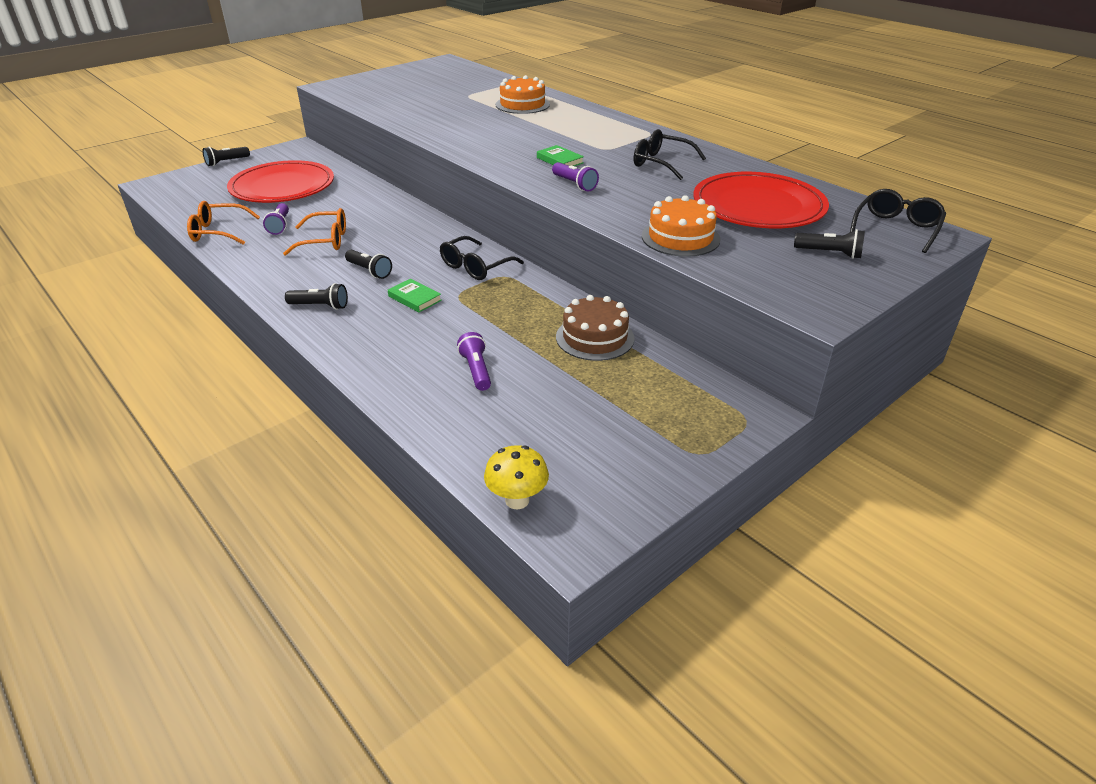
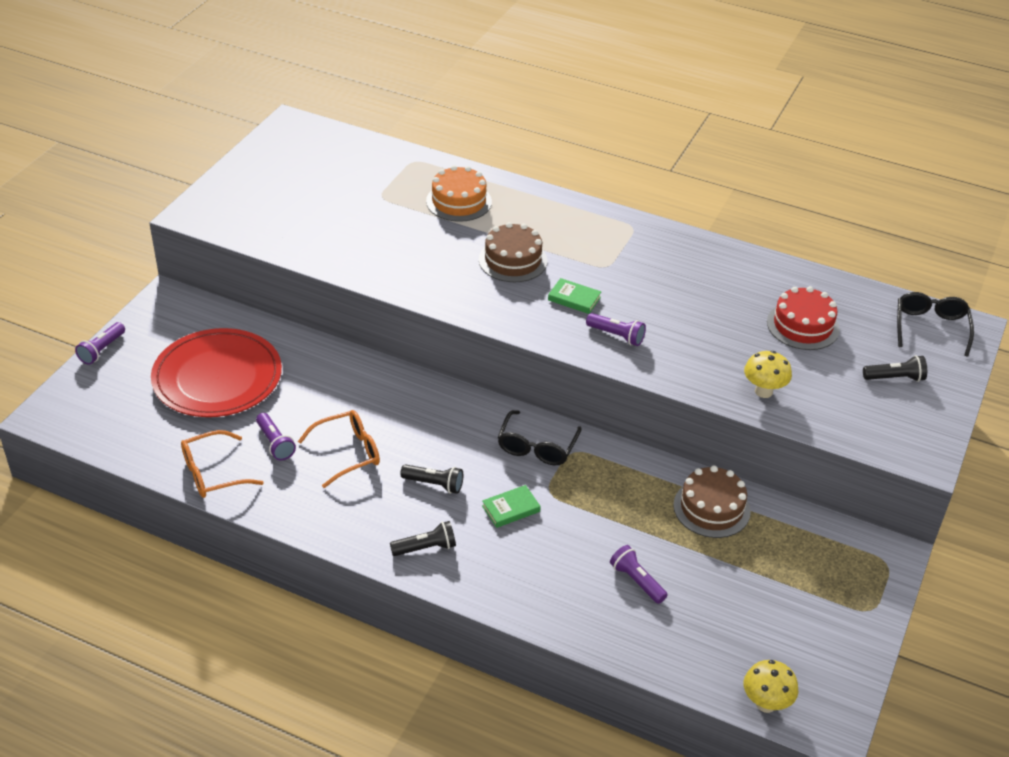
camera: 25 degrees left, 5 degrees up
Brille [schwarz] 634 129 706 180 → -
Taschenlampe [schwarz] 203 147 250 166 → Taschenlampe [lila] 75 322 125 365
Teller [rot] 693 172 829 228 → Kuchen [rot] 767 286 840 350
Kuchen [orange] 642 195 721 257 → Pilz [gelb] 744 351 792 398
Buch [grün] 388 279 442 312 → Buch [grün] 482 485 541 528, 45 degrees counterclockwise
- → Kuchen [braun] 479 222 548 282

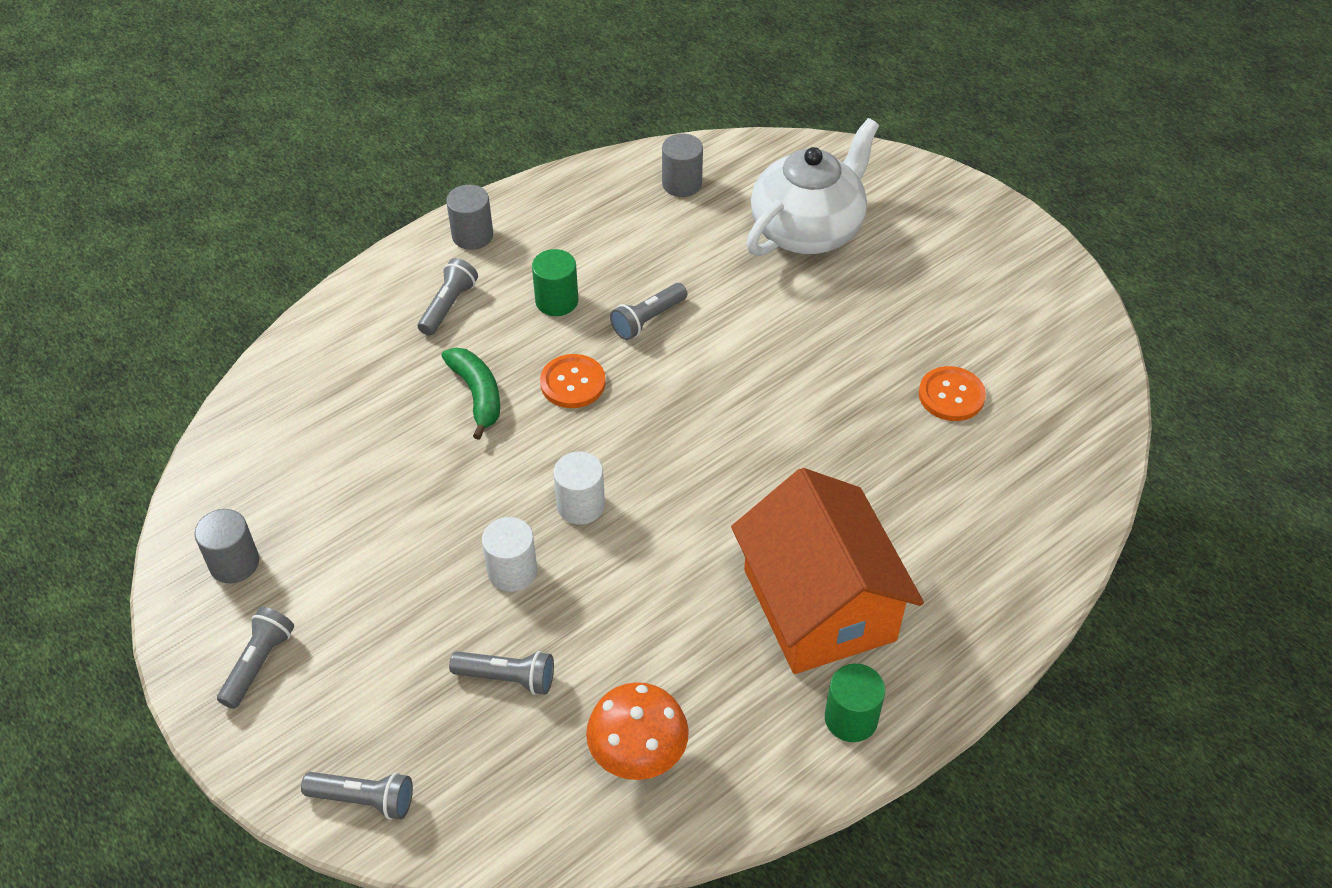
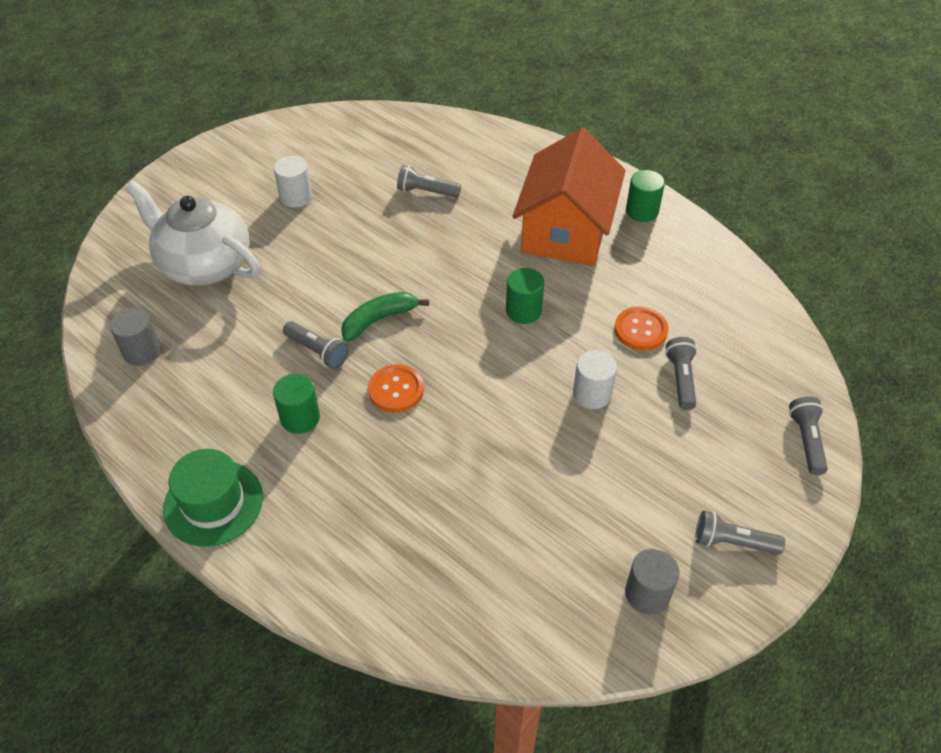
camera: 100 degrees left, 0 degrees up
Vollzylinder [grau] 446 185 493 250 → Hut [grün] 163 449 263 547
Taschenlampe [grau] 418 258 478 335 → Taschenlampe [grau] 397 165 461 198, shifted
Banane [grün] 442 348 500 440 → Banane [grün] 341 292 429 341, shifted
Knopf [orange] 919 366 986 421 → Knopf [orange] 615 307 669 351, shifted
Vollzylinder [weiß] 553 452 605 525 → Vollzylinder [weiß] 274 156 312 208, shifted
Haus [orange] 731 468 924 674 → Haus [orange] 512 128 625 266, 45 degrees counterclockwise
Pilz [orange] 586 682 689 780 → -
- → Vollzylinder [grün] 506 268 544 324

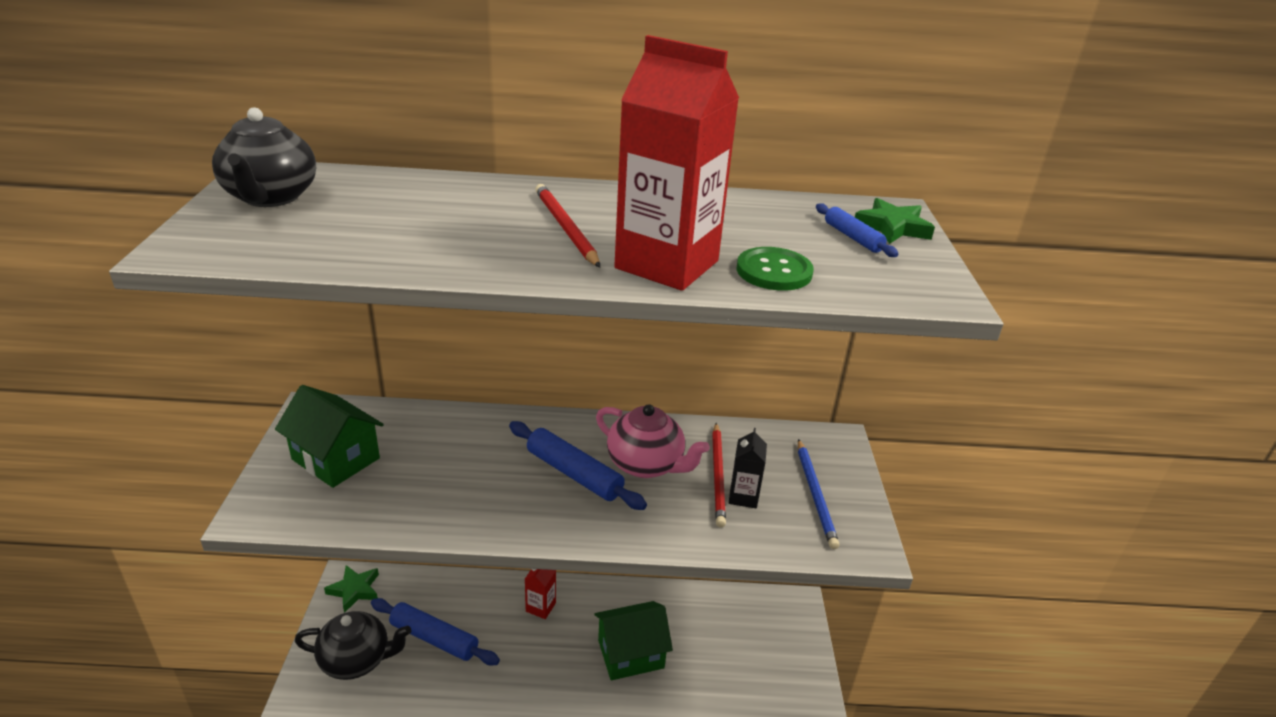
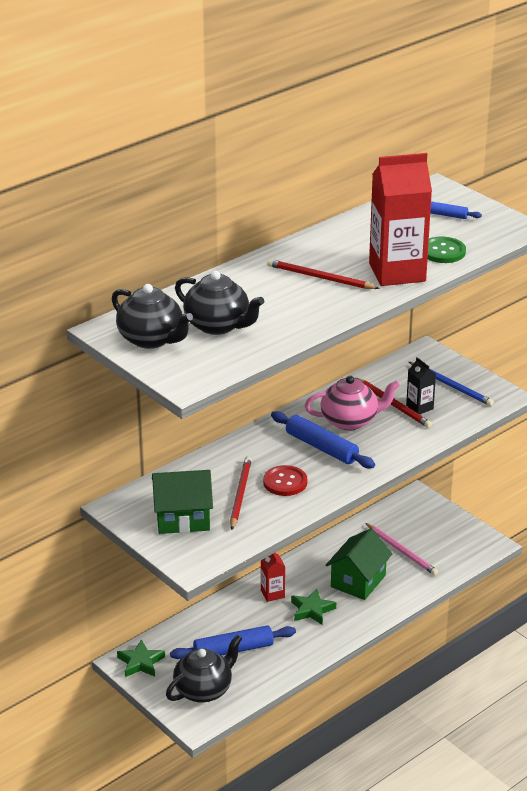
camera: 40 degrees left, 0 degrees up
Stern [grün] 855 198 935 244 → Stern [grün] 291 589 336 625, shifted
Nudelholz [blau] 509 421 647 510 → Nudelholz [blau] 271 411 375 469, 45 degrees clockwise
- → Teekanne [schwarz] 175 271 264 335
- → Bleistift [rot] 230 456 252 530
- → Knopf [rot] 263 465 307 496
- → Bleistift [rosa] 365 523 438 575

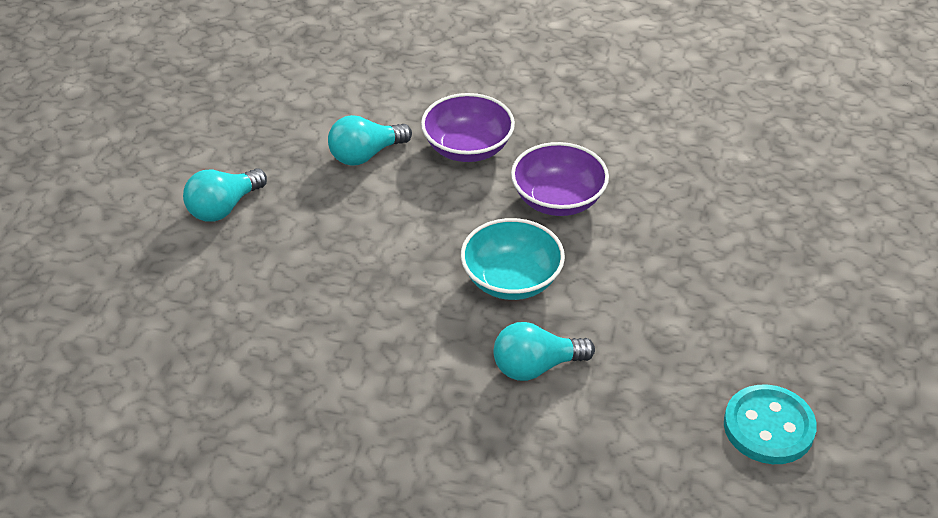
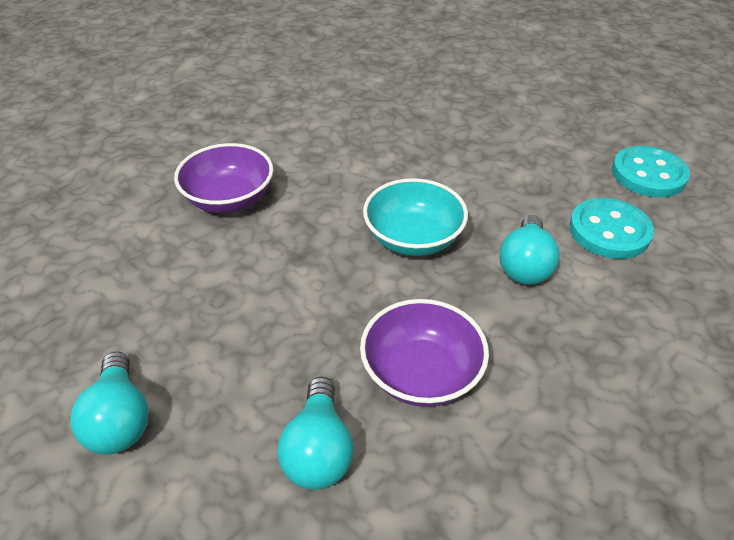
camera: 60 degrees left, 0 degrees up
Glühbirne [türkis] 328 115 412 166 → Glühbirne [türkis] 277 377 354 490, shifted
Schüssel [lila] 511 142 609 216 → Schüssel [lila] 360 299 489 407, shifted
- → Knopf [türkis] 569 198 654 259

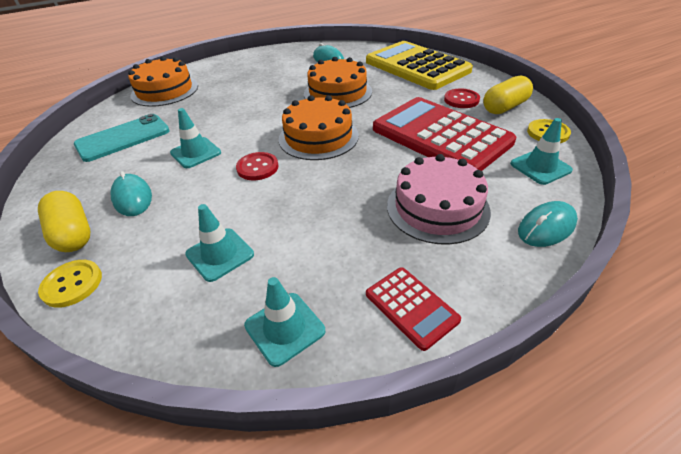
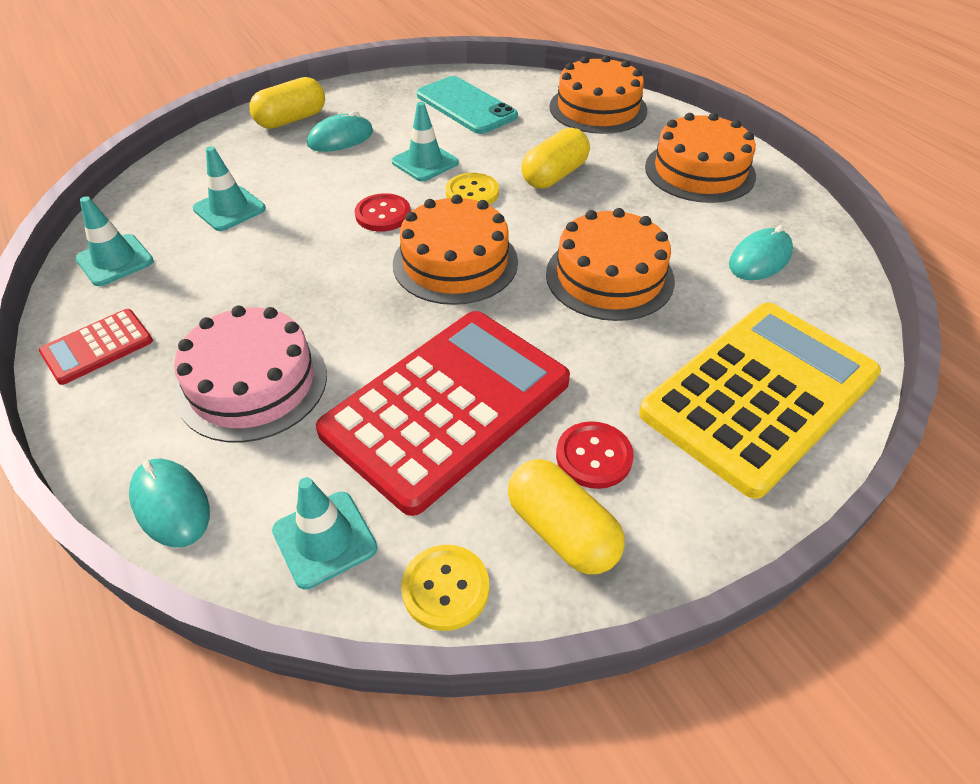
camera: 85 degrees right, 5 degrees up
Knopf [gelb] 38 260 102 308 → Knopf [gelb] 446 173 499 205, shifted
- → Kuchen [orange] 645 113 756 203
- → Kapsel [gelb] 521 127 590 189

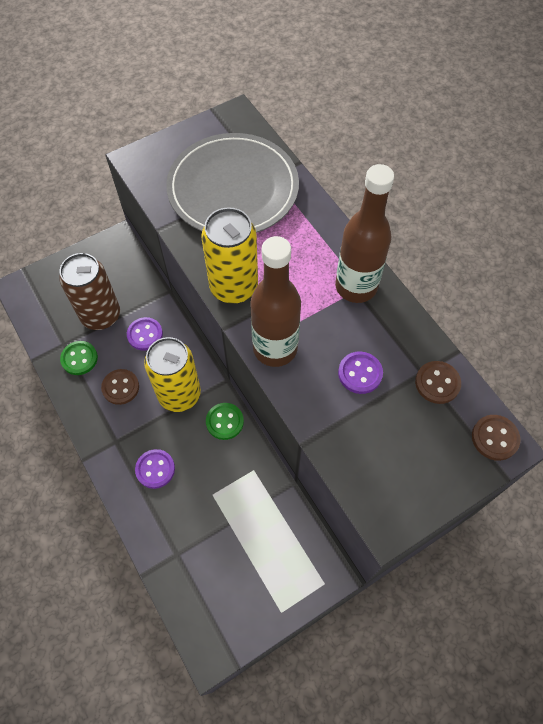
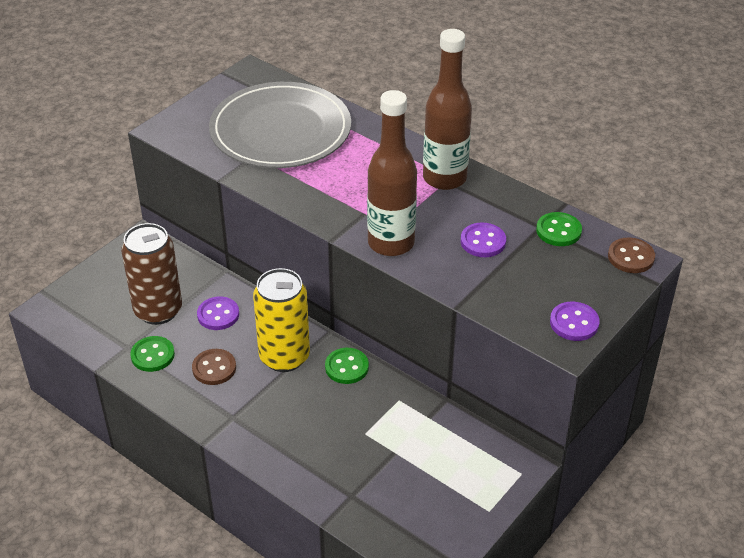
camera: 20 degrees left, 20 degrees down
Dose [gelb] 201 207 258 304 → -
Knopf [braun] 415 361 461 404 → Knopf [grün] 536 212 582 246
Knopf [lila] 135 449 175 489 → Knopf [lila] 550 302 600 341, shifted

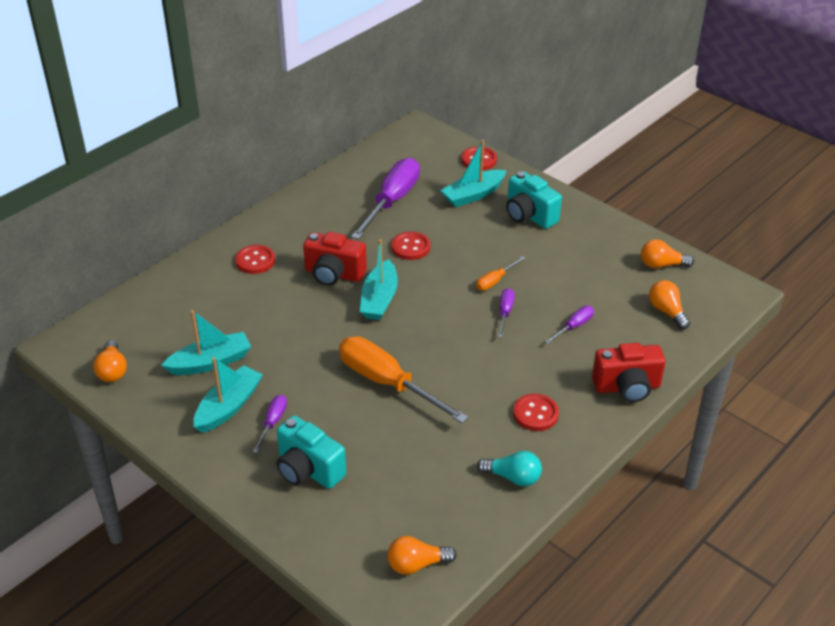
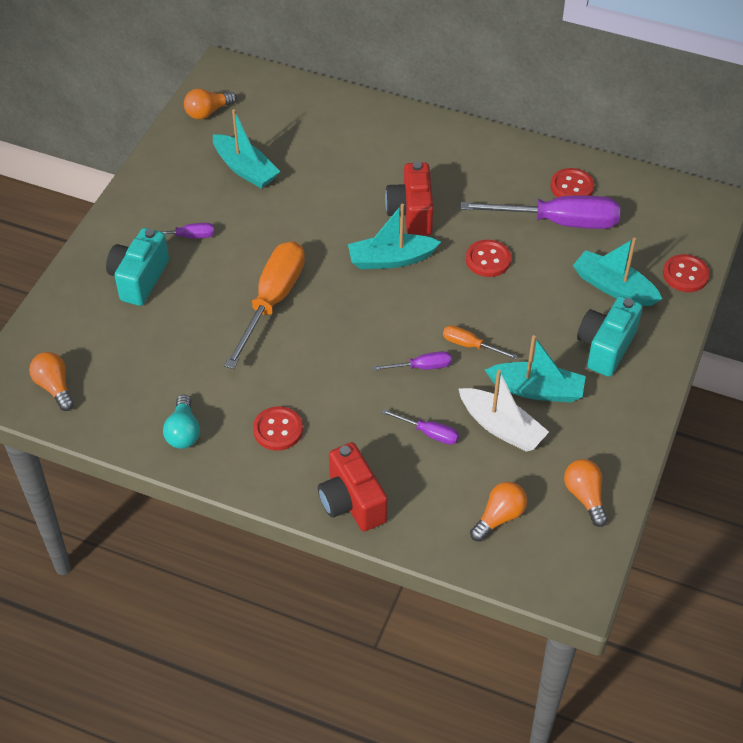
camera: 70 degrees right, 10 degrees up
Knopf [rot] 235 245 275 274 → Knopf [rot] 550 168 594 198, shifted
Boot [türkis] 193 357 263 433 → Boot [türkis] 485 335 586 402, shifted
- → Boot [weiß] 459 370 549 452

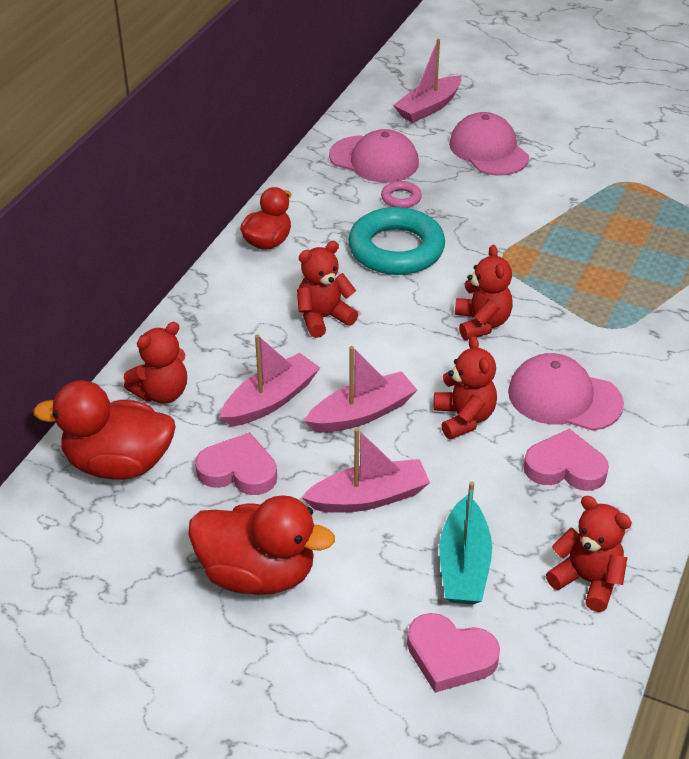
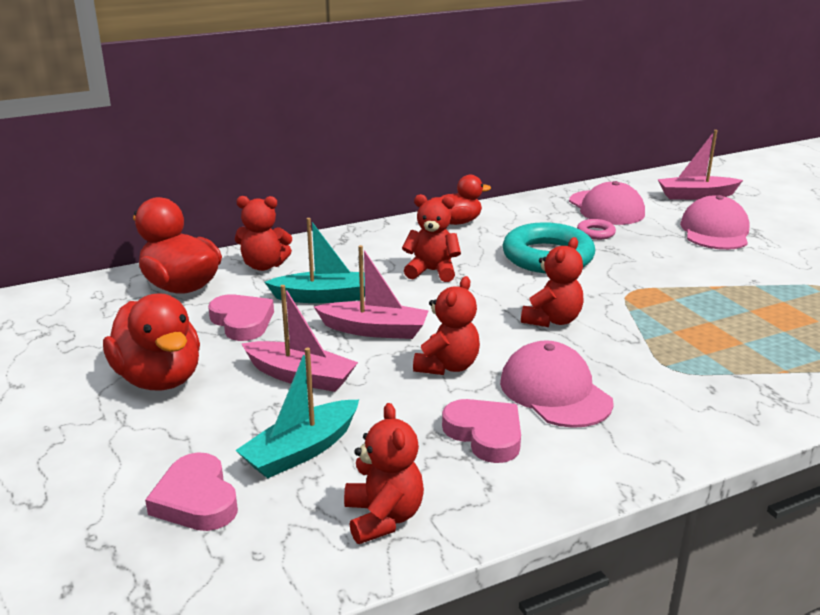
camera: 40 degrees right, 15 degrees down
Boot [rosa] 220 334 320 426 → Boot [türkis] 264 218 365 303

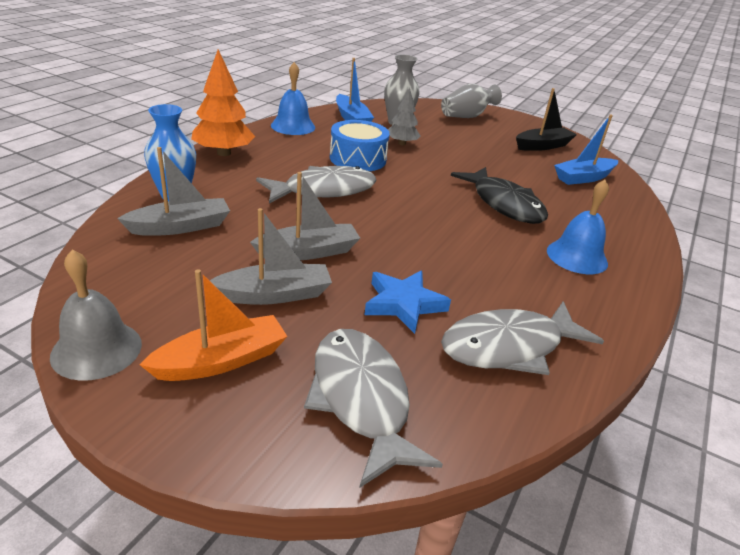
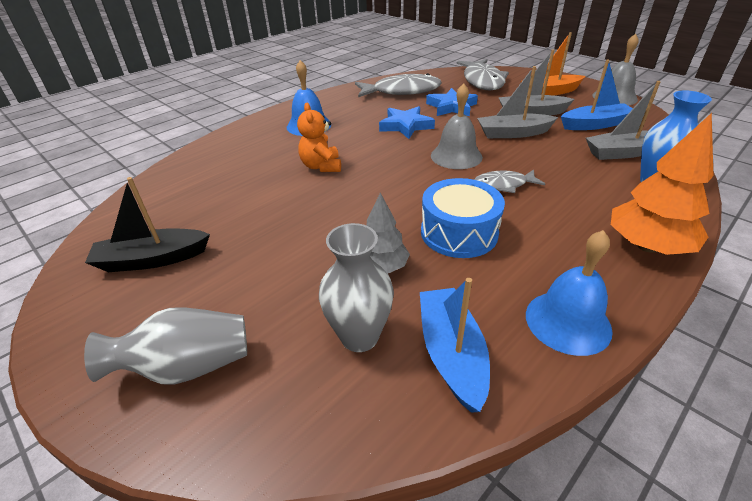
camera: 160 degrees left, 5 degrees up
Boot [blau] 554 114 618 185 → Boot [blau] 561 59 633 130, shifted
Fisch [grau] 256 166 377 204 → Fisch [grau] 474 170 545 193, x0.55
Fisch [schwarz] 451 167 548 224 → Teddybär [orange] 297 103 341 172
- → Glocke [grau] 431 83 483 169
- → Stern [blau] 379 106 435 139

